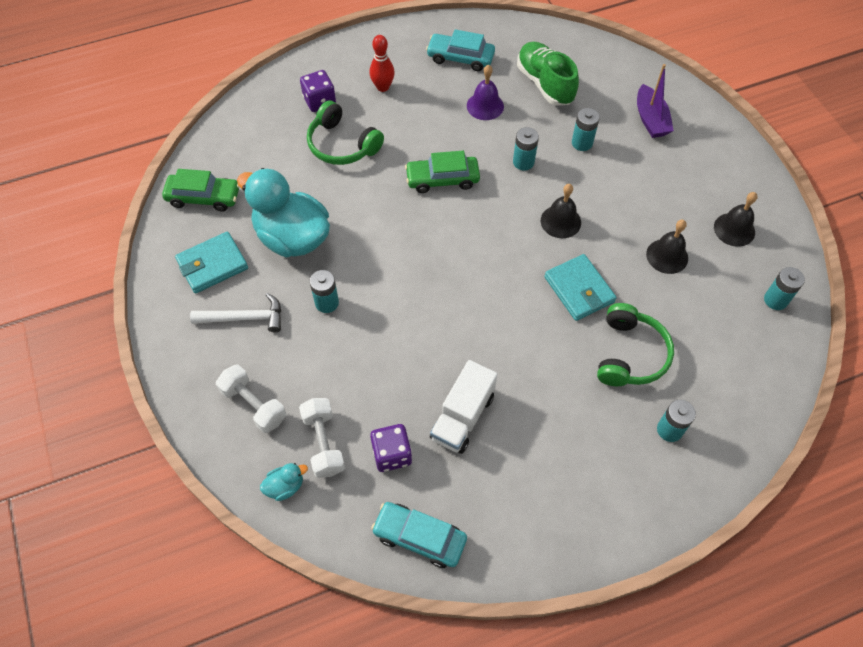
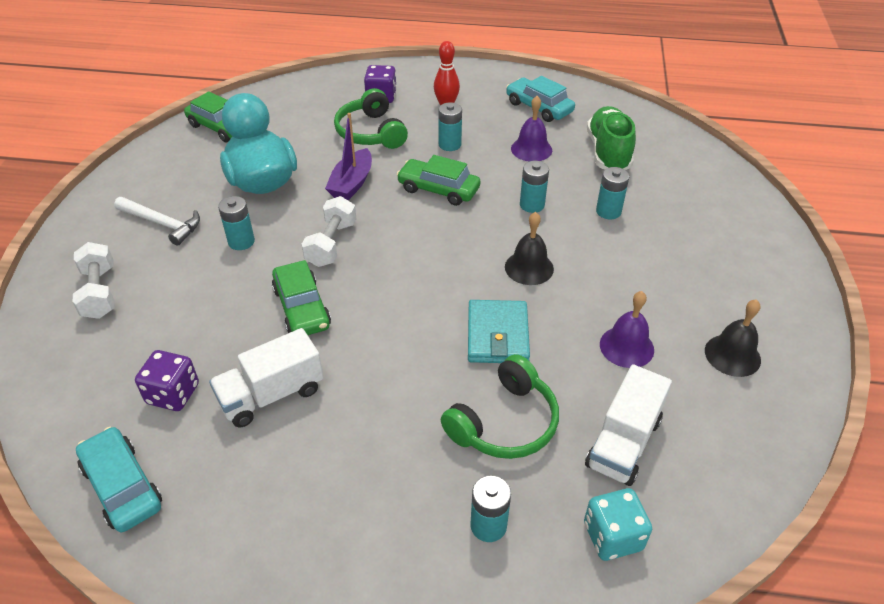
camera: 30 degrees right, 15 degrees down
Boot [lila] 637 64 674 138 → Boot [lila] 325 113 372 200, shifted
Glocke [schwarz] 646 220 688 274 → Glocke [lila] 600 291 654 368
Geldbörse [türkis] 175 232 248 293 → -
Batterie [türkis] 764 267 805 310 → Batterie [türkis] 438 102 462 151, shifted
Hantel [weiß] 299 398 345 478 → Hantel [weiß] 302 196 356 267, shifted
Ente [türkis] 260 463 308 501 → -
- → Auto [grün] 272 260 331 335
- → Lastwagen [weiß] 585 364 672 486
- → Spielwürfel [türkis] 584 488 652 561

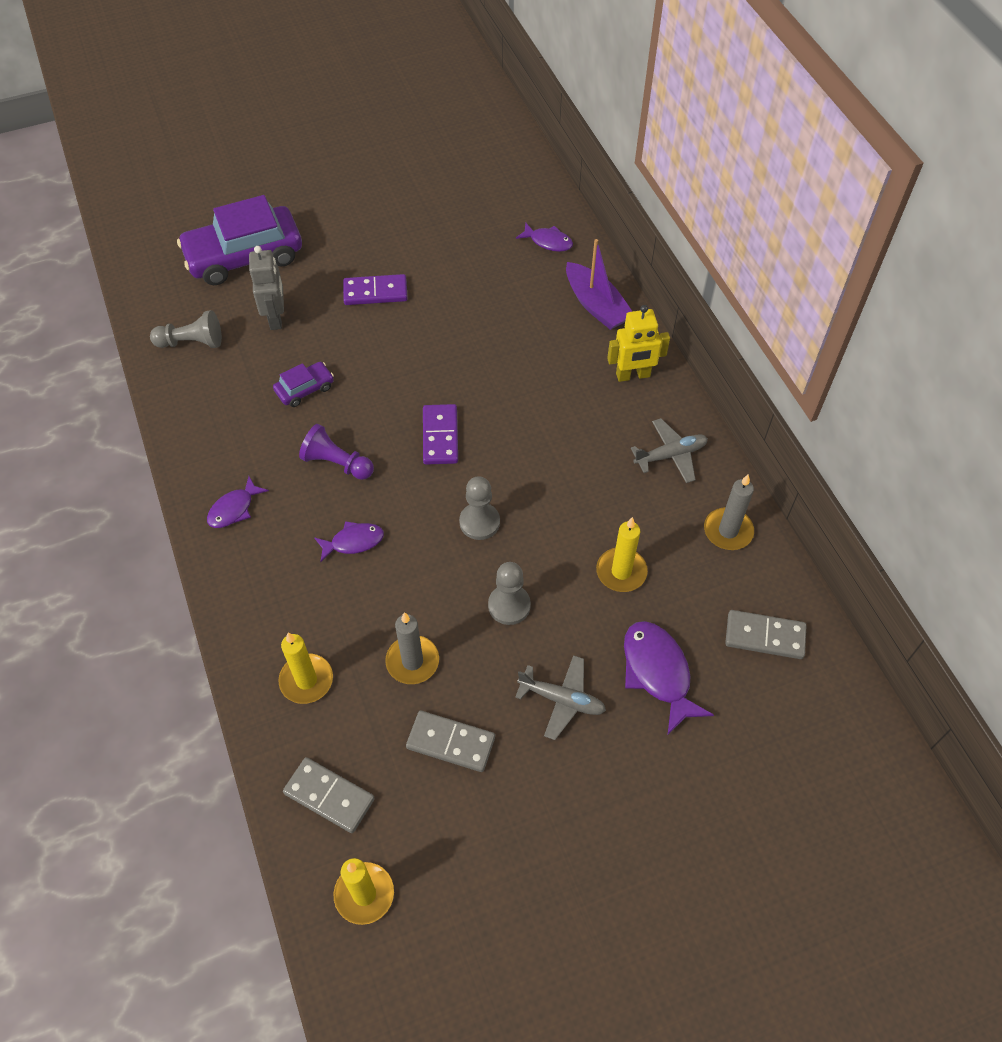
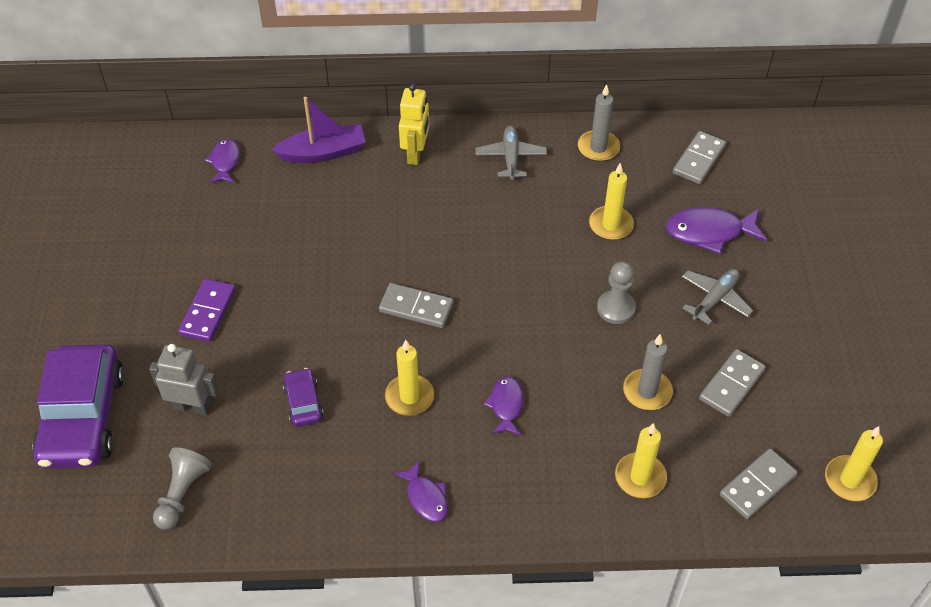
camera: 70 degrees left, 5 degrees down
Fisch [lila] 516 223 573 252 → Fisch [lila] 205 139 240 183, 45 degrees counterclockwise
Dominostein [lila] 423 404 458 465 → Dominostein [grau] 379 283 454 328
Bauer [lila] 299 424 374 480 → Kerze [gelb] 385 340 434 416
Bauer [grau] 459 476 500 540 → -

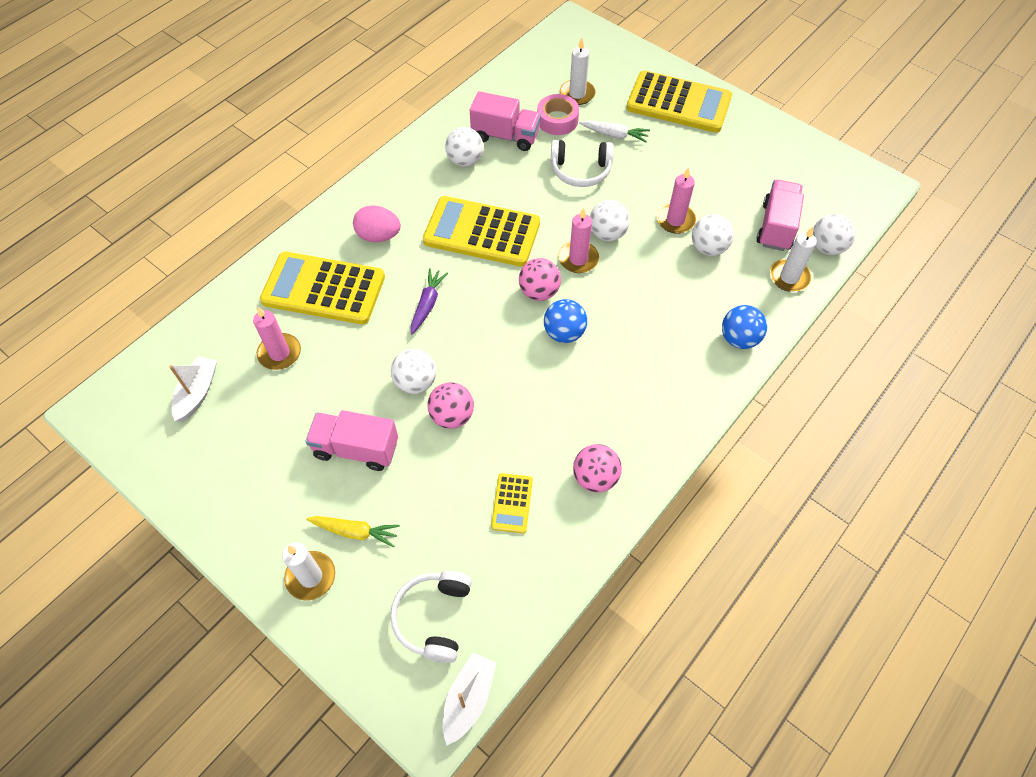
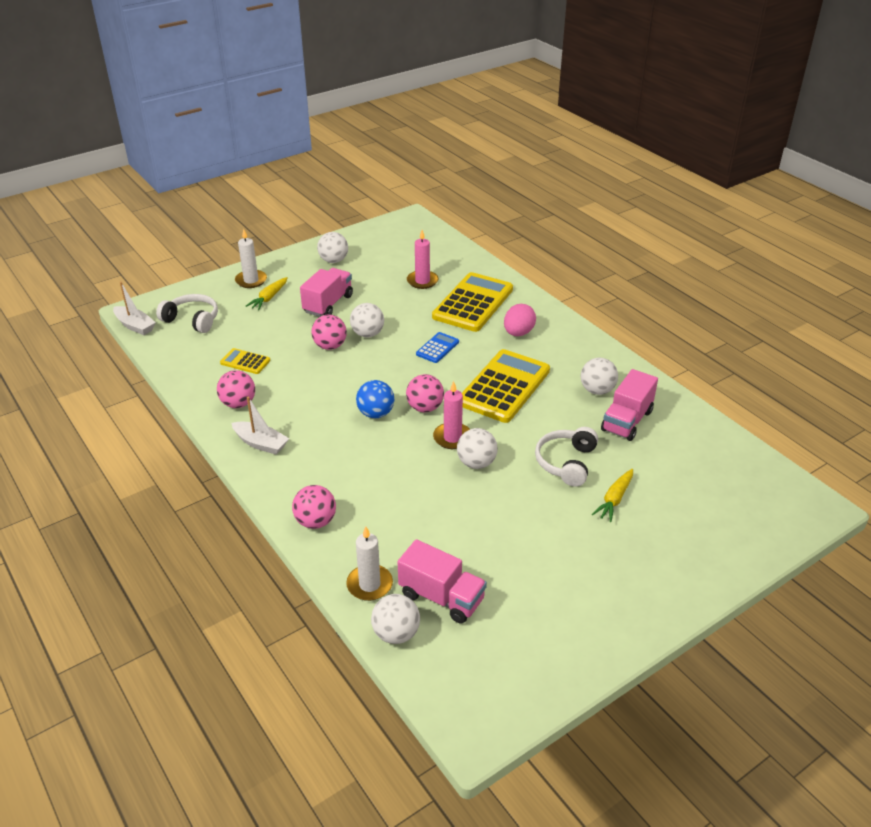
camera: 105 degrees right, 20 degrees down
Kerze [weiß] 560 38 596 105 → -
Taschenrechner [gelb] 626 70 732 133 → -
Klebeband [rosa] 537 94 579 135 → -
Karotte [weiß] 579 120 650 143 → Karotte [gelb] 592 469 633 522
Kerze [rosa] 656 167 696 234 → -
Ball [weiß] 692 214 734 256 → Ball [weiß] 317 232 348 263, shifted
Karotte [lila] 411 268 448 334 → Taschenrechner [blau] 416 332 459 363
Ball [blau] 722 305 767 349 → Ball [rosa] 292 485 336 529
Boot [weiß] 169 356 217 421 → Boot [weiß] 232 397 289 455, shifted

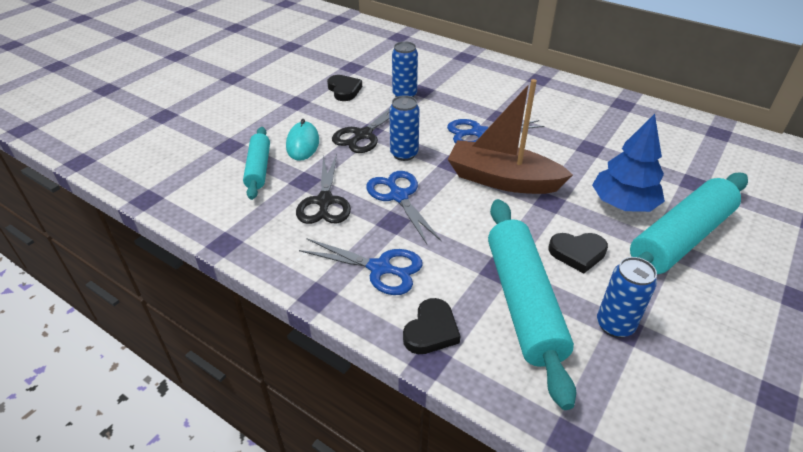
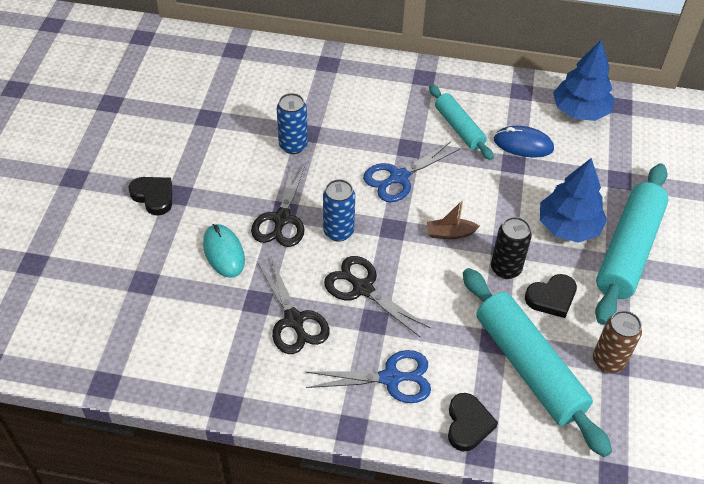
camera: 25 degrees left, 10 degrees up
Herz [schwarz] 327 75 362 101 → Herz [schwarz] 129 177 172 216, shifted
Boot [braun] 447 79 573 194 → Boot [braun] 427 201 480 239, x0.43
Nudelholz [türkis] 243 127 270 200 → Nudelholz [türkis] 429 85 494 160, shifted
Schere [blau] 366 171 441 244 → Schere [schwarz] 324 256 430 338
Dose [blau] 597 257 657 338 → Dose [braun] 593 310 642 373
- → Baum [blau] 553 39 615 121
- → Computermaus [blau] 494 126 554 158
- → Dose [schwarz] 491 217 532 279

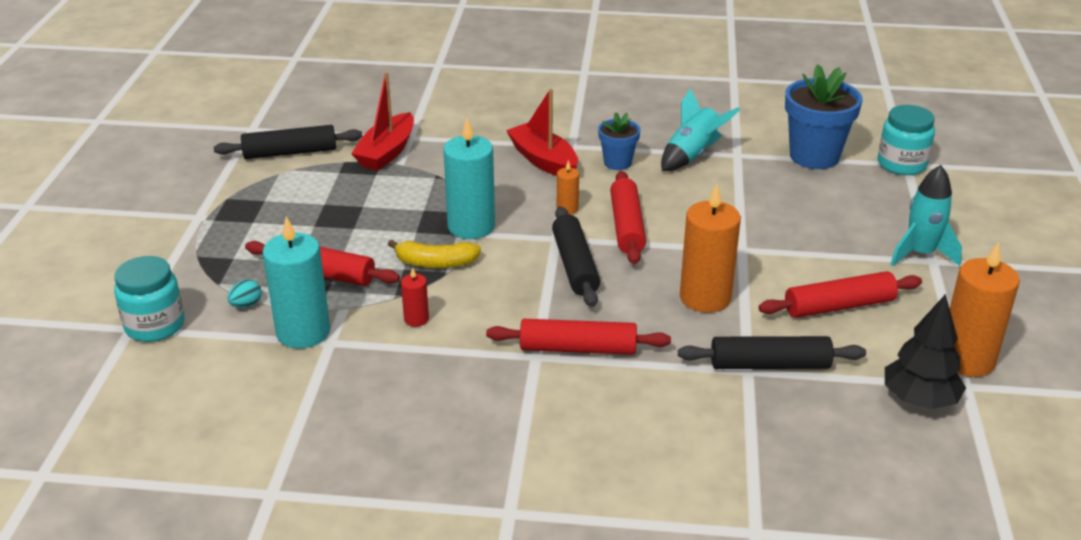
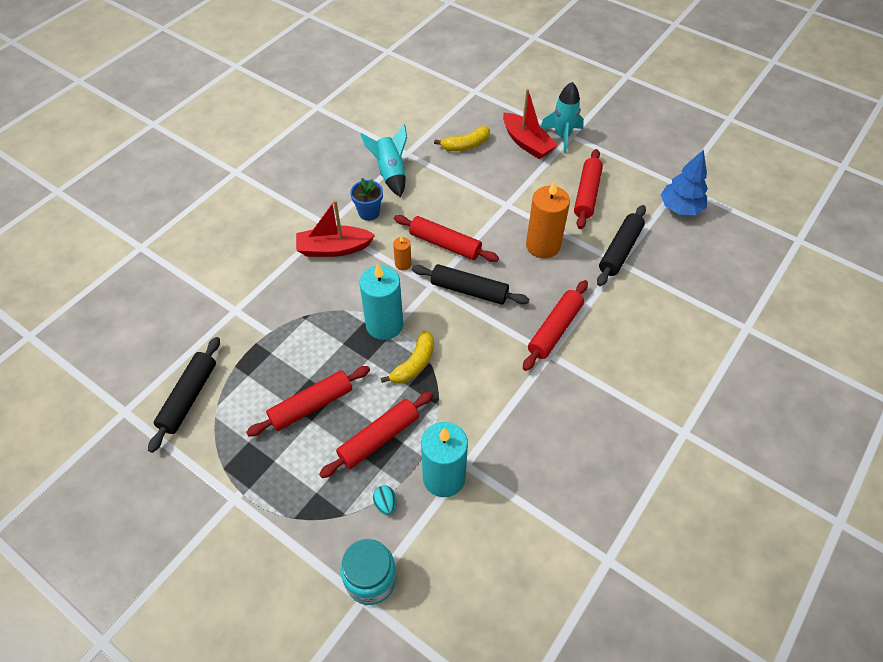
camera: 60 degrees left, 20 degrees up
Blumentopf [blau] 785 64 863 169 → -
Boot [rot] 351 72 414 171 → Boot [rot] 503 89 558 159, shifted
Einmachglas [türkis] 878 105 935 175 → -
Kerze [orange] 950 242 1020 377 → -
Kerze [rot] 401 267 429 327 → -
Baum [schwarz] 885 294 966 409 → Baum [blau] 661 149 708 215
- → Banane [gelb] 434 126 490 151
- → Nudelholz [rot] 246 366 370 437

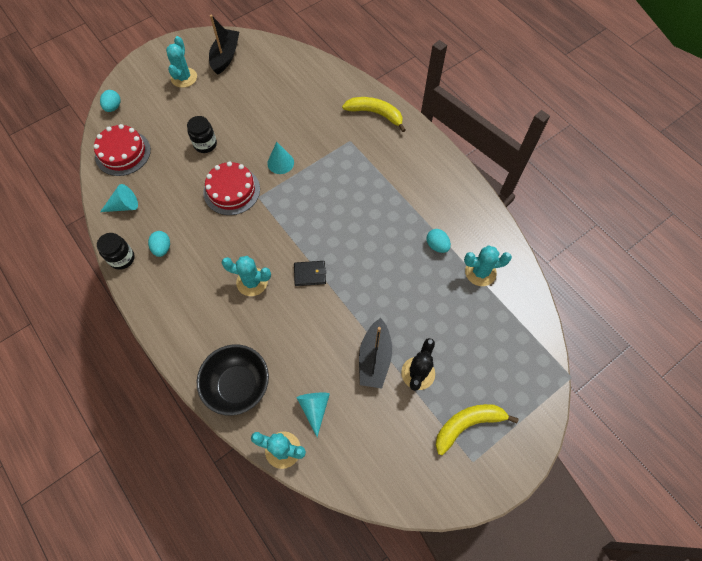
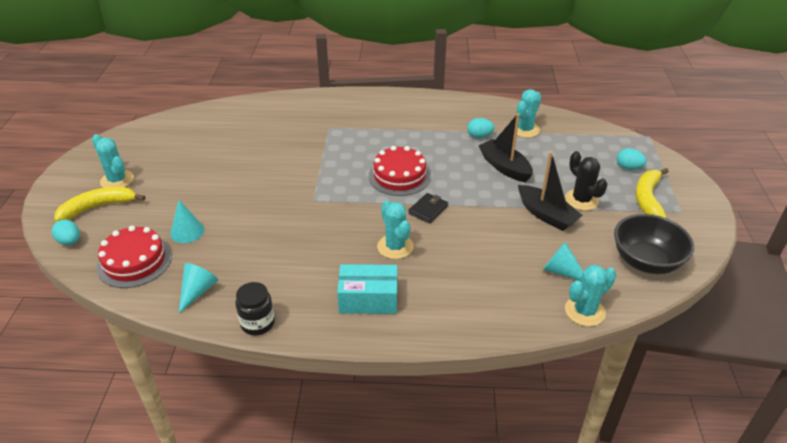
camera: 50 degrees left, 25 degrees down
Boot [schwarz] 209 15 239 75 → Boot [schwarz] 478 113 533 182, shifted
Banane [gelb] 342 97 406 132 → Banane [gelb] 54 187 145 222, shifted
Einmachglas [schwarz] 187 116 217 153 → -
Kegel [türkis] 267 142 294 174 → Kegel [türkis] 170 200 205 243, shifted
Kuchen [rot] 203 161 260 215 → Kuchen [rot] 369 146 431 196, shifted
Ei [türkis] 148 231 170 257 → Ei [türkis] 617 148 647 170, shifted
Kaktus [türkis] 221 256 271 296 → Kaktus [türkis] 377 201 414 259, 75 degrees counterclockwise
Schüssel [schwarz] 197 344 269 416 → Schüssel [schwarz] 614 214 694 274, shifted
- → Schachtel [türkis] 337 264 397 314

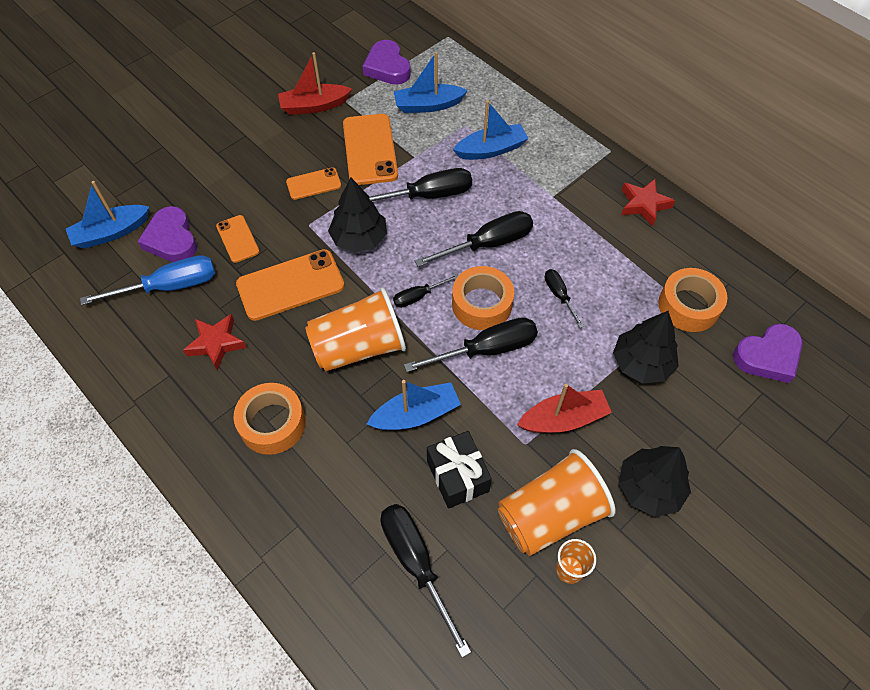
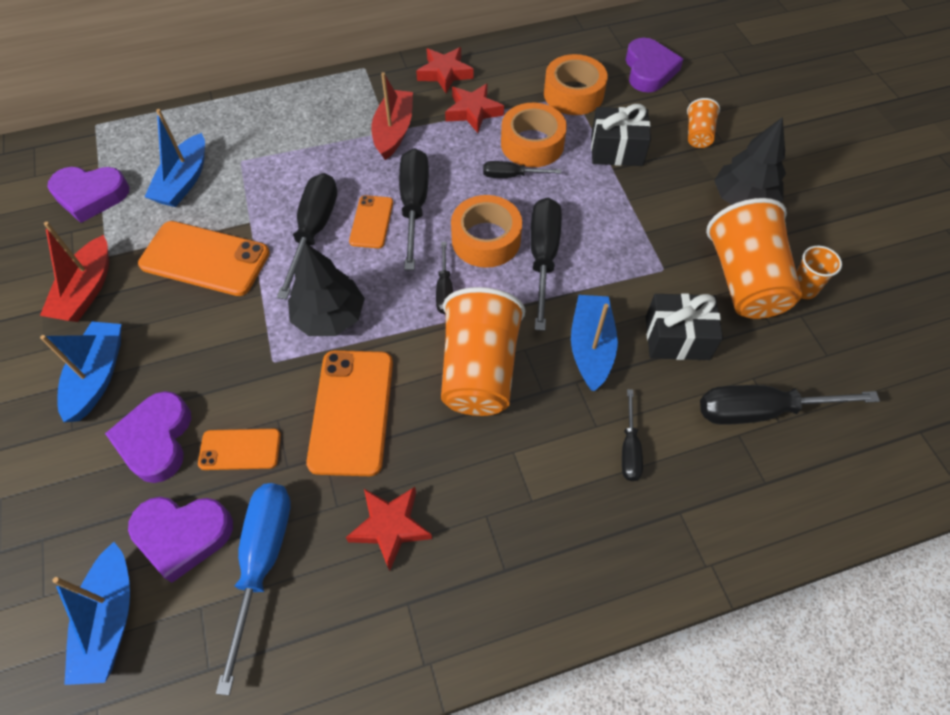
camera: 65 degrees left, 0 degrees up
Boot [blau] 453 100 529 160 → Boot [blau] 40 322 121 422, shifted
Handy [orange] 286 167 341 200 → Handy [orange] 349 195 393 248, shifted
Baum [schwarz] 613 311 679 383 → Geschenk [schwarz] 591 104 651 166
Klebeband [orange] 234 383 306 455 → Klebeband [orange] 501 103 567 167, shifted
Boot [rot] 517 384 612 433 → Boot [rot] 371 72 413 160, shifted
- → Stern [rot] 445 83 504 133
- → Becher [orange] 687 98 720 148
- → Schraubenzieher [schwarz] 622 389 643 481
- → Herz [lila] 105 391 191 483

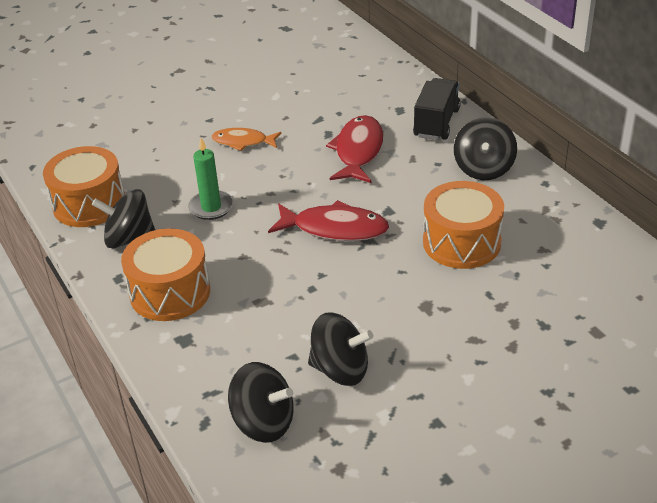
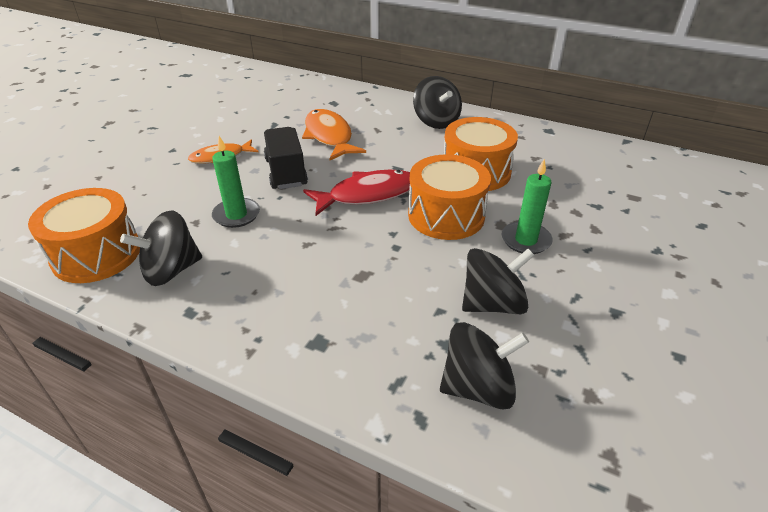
camera: 35 degrees left, 0 degrees up
Lastwagen [schwarz] 413 78 461 140 → Lastwagen [schwarz] 264 127 308 189, shifted
Fisch [rot] 326 115 383 183 → Fisch [orange] 302 109 366 160
Trommel [orange] 121 228 210 321 → Trommel [orange] 408 154 491 240, shifted
- → Kerze [grün] 502 159 553 254

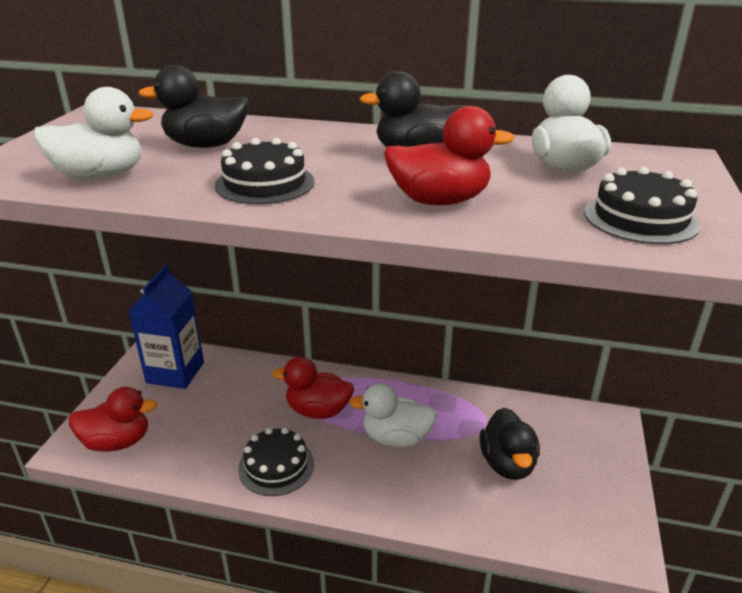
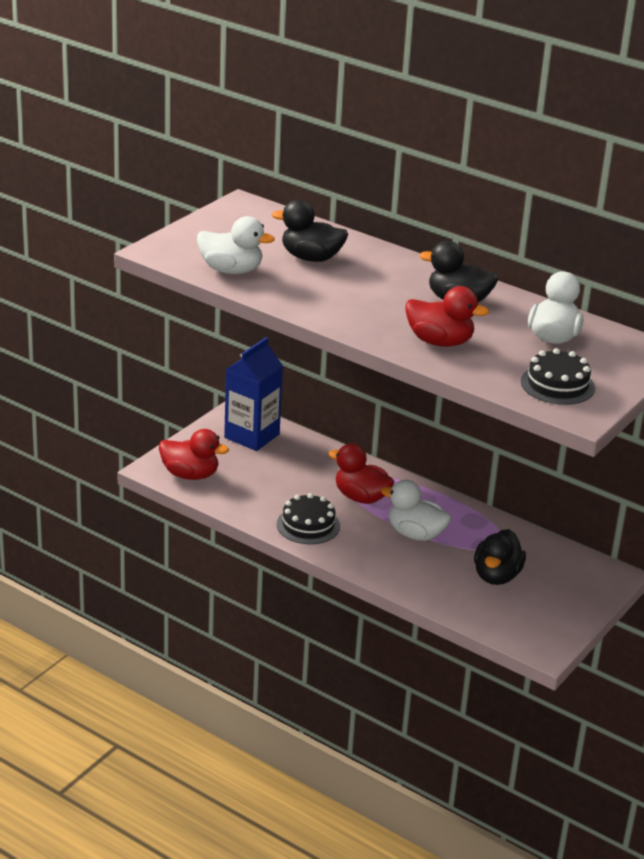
camera: 20 degrees right, 0 degrees up
Kuchen [schwarz] 215 138 314 204 → -

